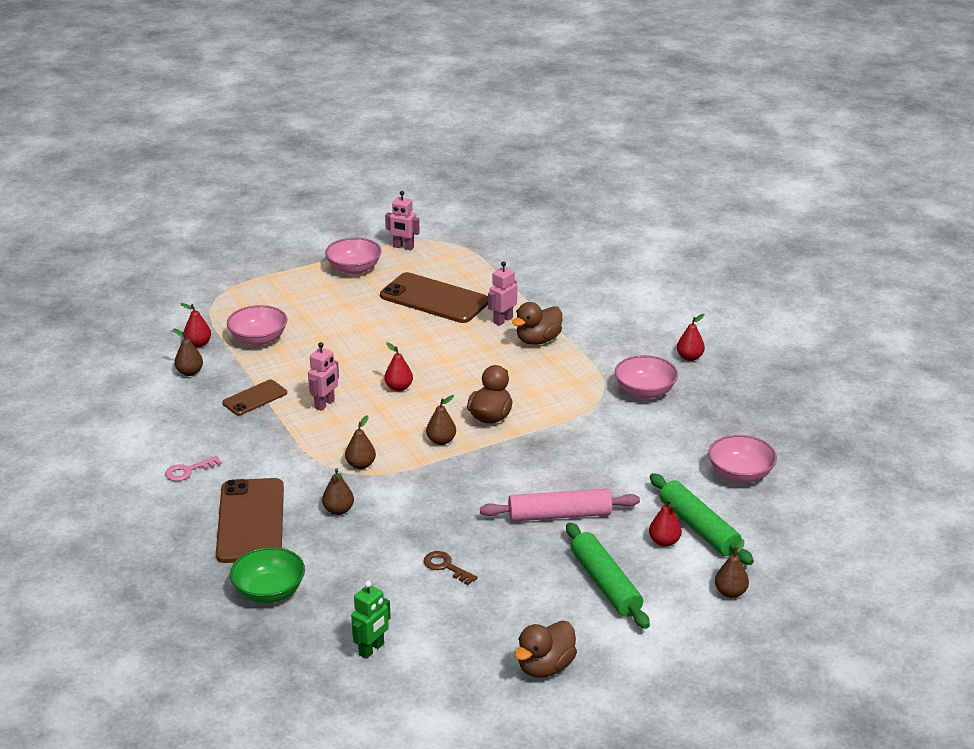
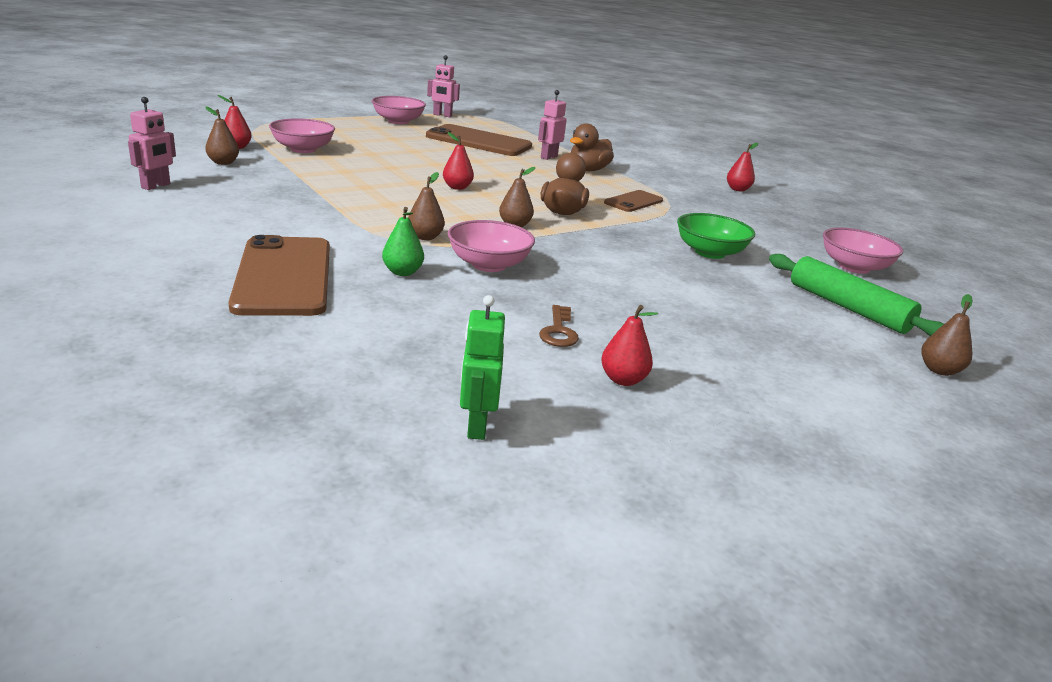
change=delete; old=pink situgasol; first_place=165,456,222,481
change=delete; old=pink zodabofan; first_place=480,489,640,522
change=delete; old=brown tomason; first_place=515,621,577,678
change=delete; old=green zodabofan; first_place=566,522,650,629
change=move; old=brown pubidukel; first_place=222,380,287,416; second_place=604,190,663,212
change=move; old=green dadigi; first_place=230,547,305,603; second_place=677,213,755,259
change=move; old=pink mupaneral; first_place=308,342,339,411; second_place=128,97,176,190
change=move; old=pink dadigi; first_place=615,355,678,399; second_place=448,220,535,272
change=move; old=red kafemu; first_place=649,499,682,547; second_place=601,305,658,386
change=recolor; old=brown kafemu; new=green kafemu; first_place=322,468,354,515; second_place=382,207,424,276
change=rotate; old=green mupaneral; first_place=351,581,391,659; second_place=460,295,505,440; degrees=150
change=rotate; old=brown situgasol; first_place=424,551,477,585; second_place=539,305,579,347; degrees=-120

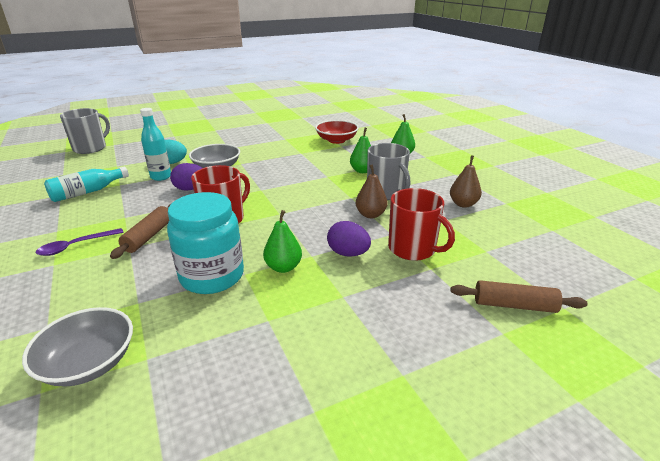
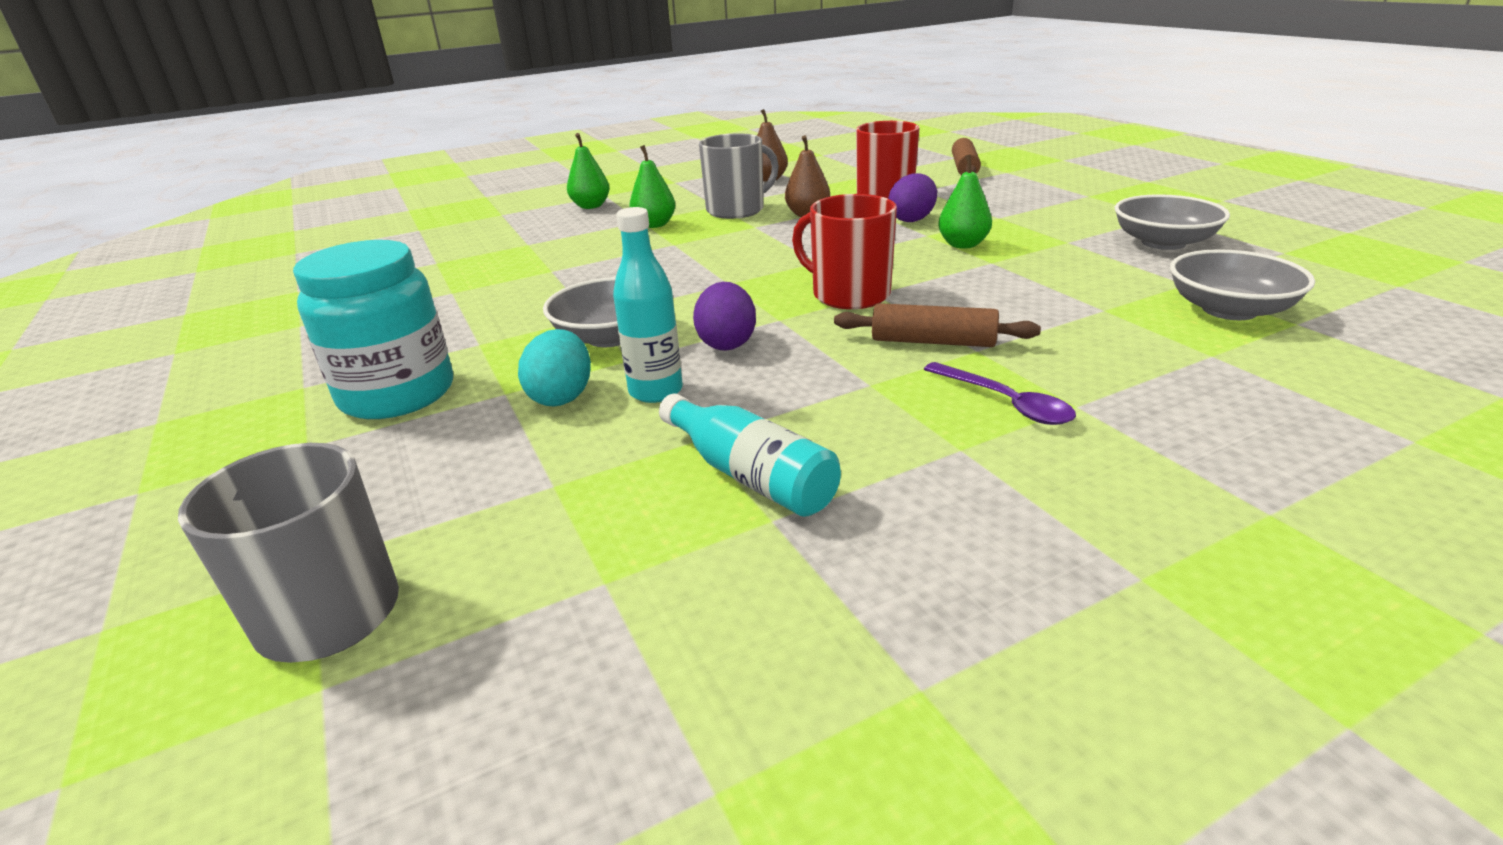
change=delete; old=red dadigi; first_place=315,120,359,144
change=insert; new=grey dadigi; second_place=1114,194,1230,250
change=move; old=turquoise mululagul; first_place=167,192,244,294; second_place=293,240,453,419

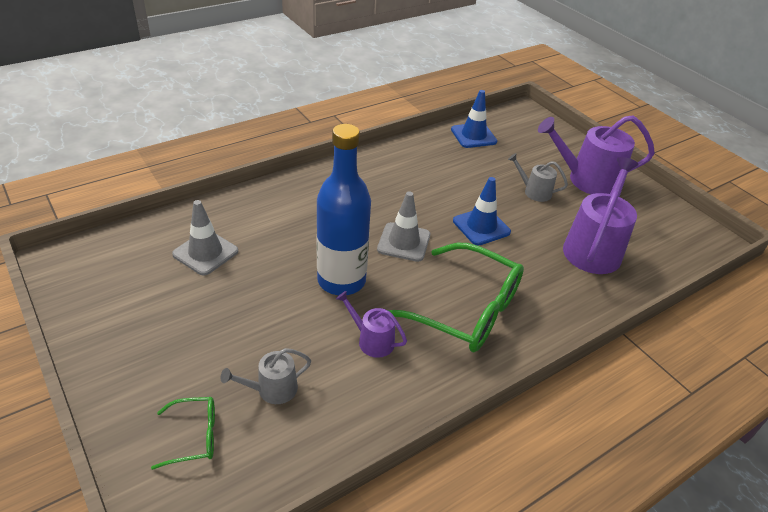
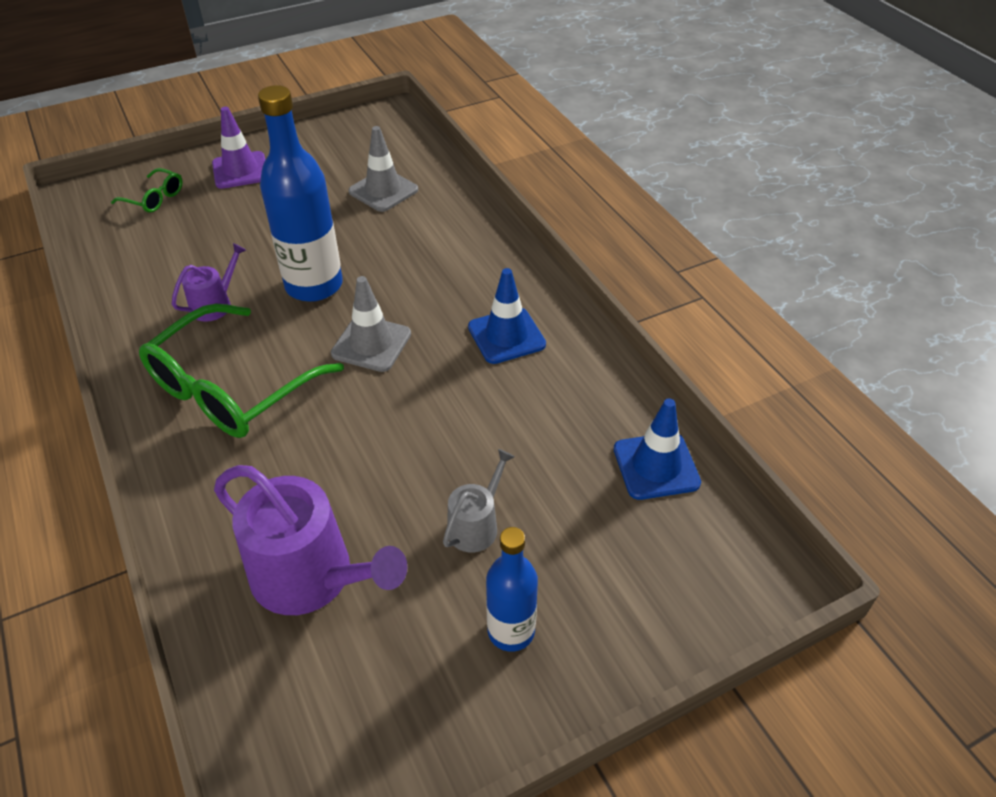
change=delete; old=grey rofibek; first_place=221,348,311,404
change=insert; new=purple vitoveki; second_place=212,107,265,189
change=move; old=blue vitoveki; first_place=453,177,511,245; second_place=468,268,546,364
change=replace; old=purple rofibek; new=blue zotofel; first_place=538,115,655,194; second_place=486,527,538,652
change=rotate; old=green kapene; first_place=151,397,215,470; second_place=111,168,183,213; degrees=-60

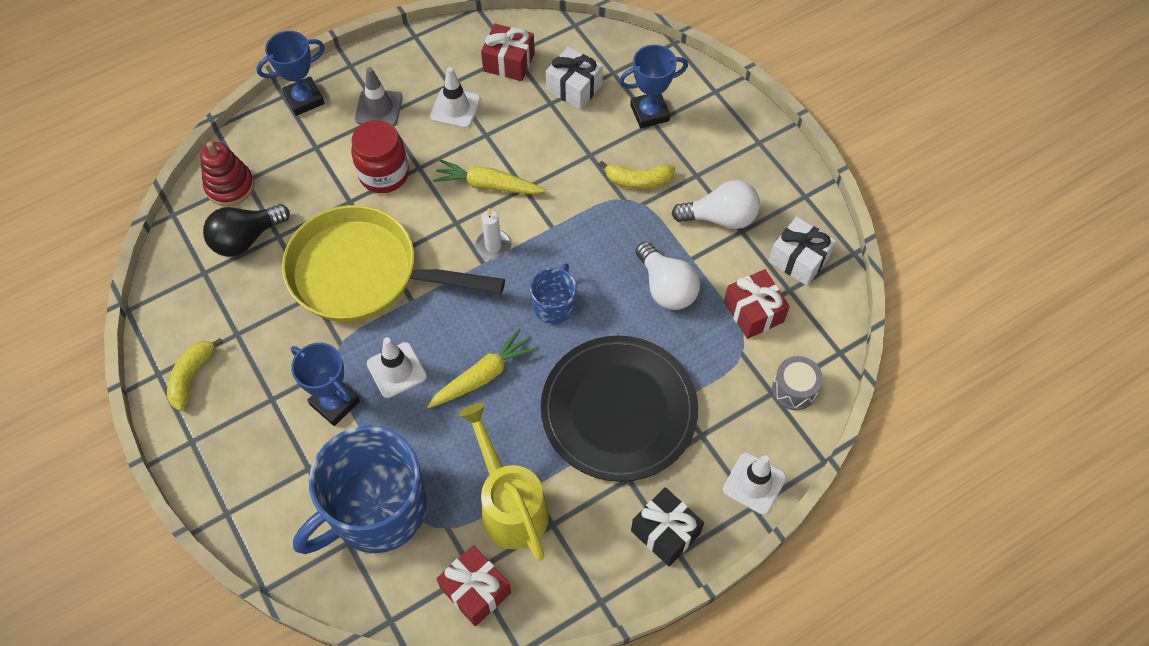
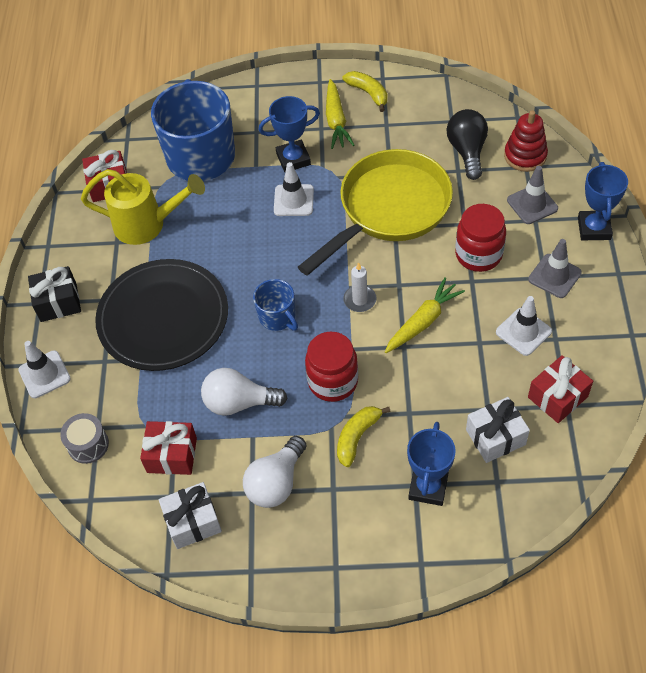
change=insert; new=red mululagul; second_place=305,332,358,402
change=insert; new=grey vitoveki; second_place=507,166,558,224
change=move; old=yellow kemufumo; first_place=427,329,537,408; second_place=326,79,354,149

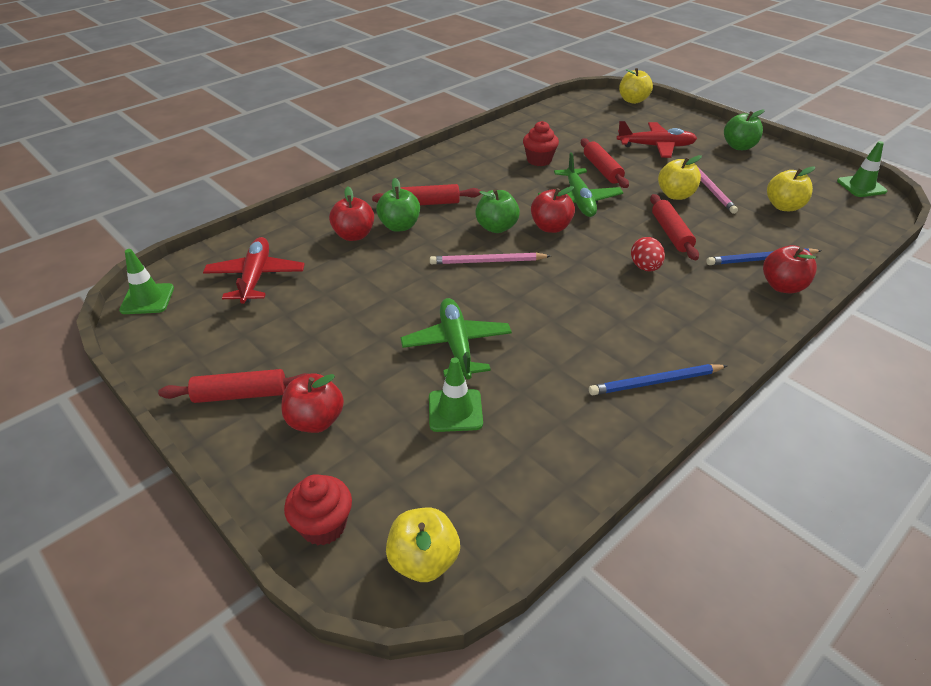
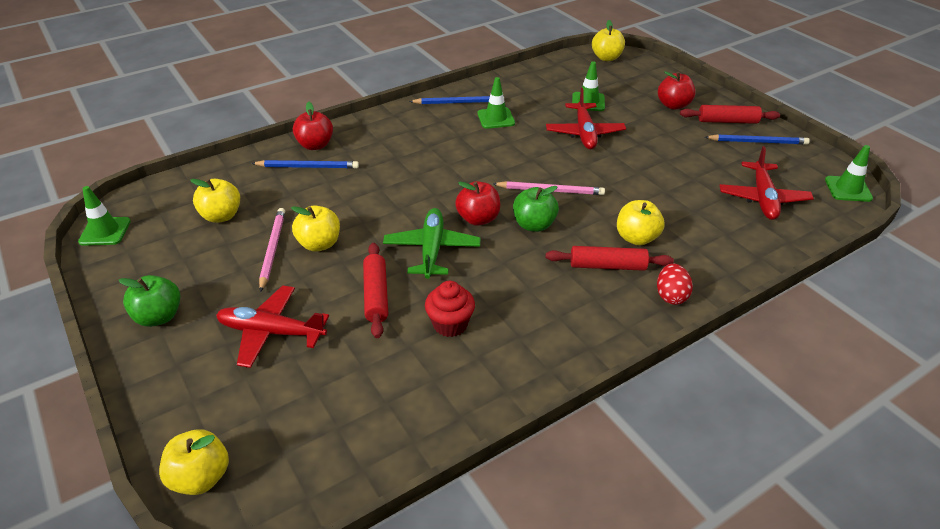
change=delete; old=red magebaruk; first_place=284,474,352,545
change=delete; old=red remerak; first_place=329,187,374,241
change=delete; old=red zodabofan; first_place=650,194,699,260
change=insert; new=green vitoveki; second_place=478,77,515,129
change=insert; new=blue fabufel; second_place=705,134,810,145
change=move; old=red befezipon; first_place=631,237,665,271; second_place=657,263,693,305
change=recolor; old=green remerak; new=yellow remerak; first_place=376,178,420,232; second_place=617,200,665,246
change=recolor; old=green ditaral; new=red ditaral; first_place=401,298,512,379; second_place=546,88,626,149

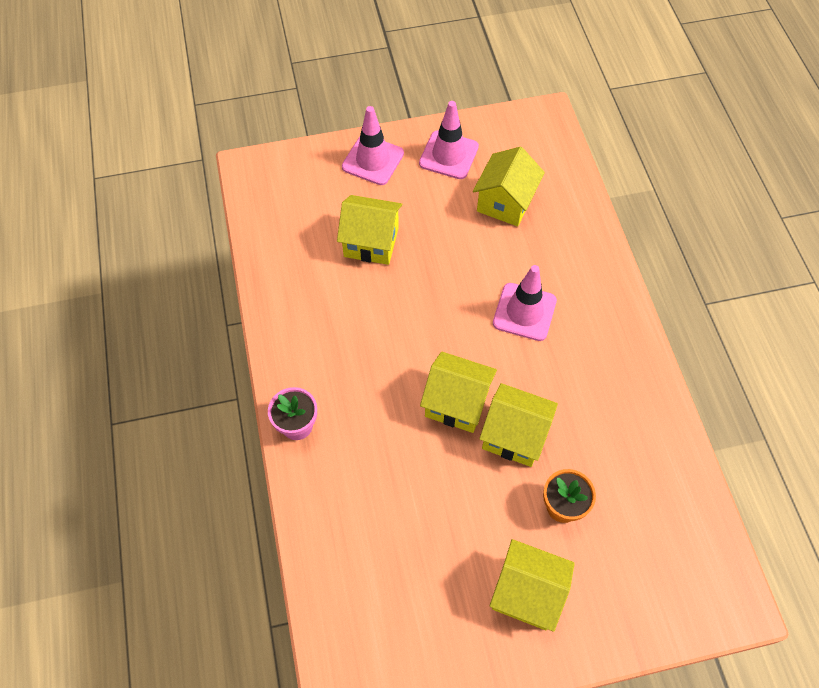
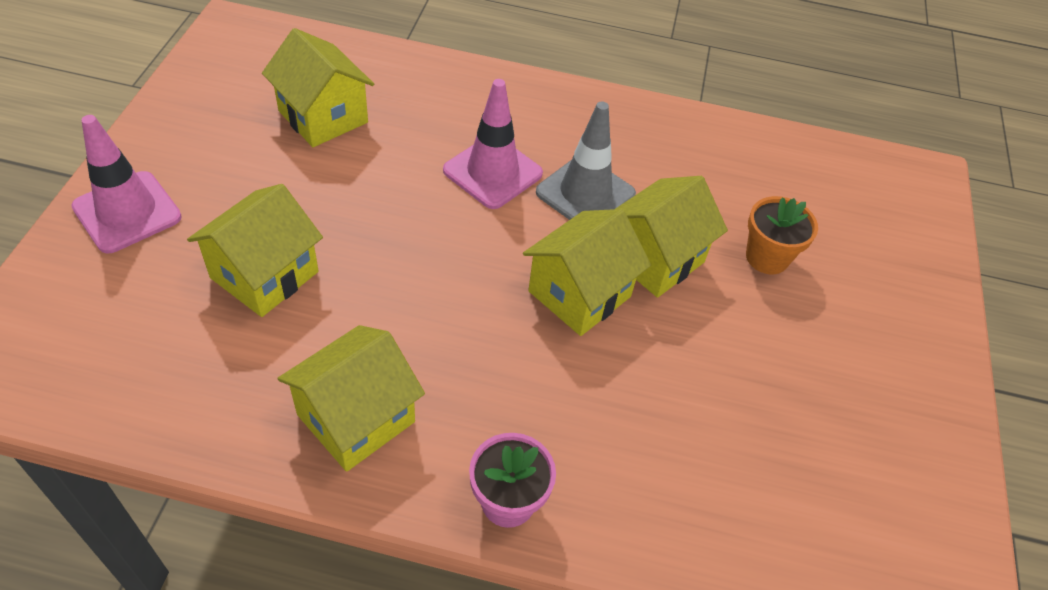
change=delete; old=pink vitoveki; first_place=419,101,479,179
change=insert; new=grey vitoveki; second_place=536,101,636,220
change=move; old=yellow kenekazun; first_place=490,539,575,632; second_place=277,325,425,472

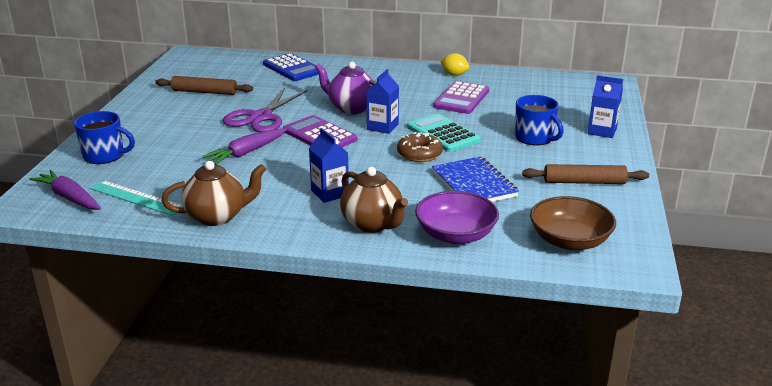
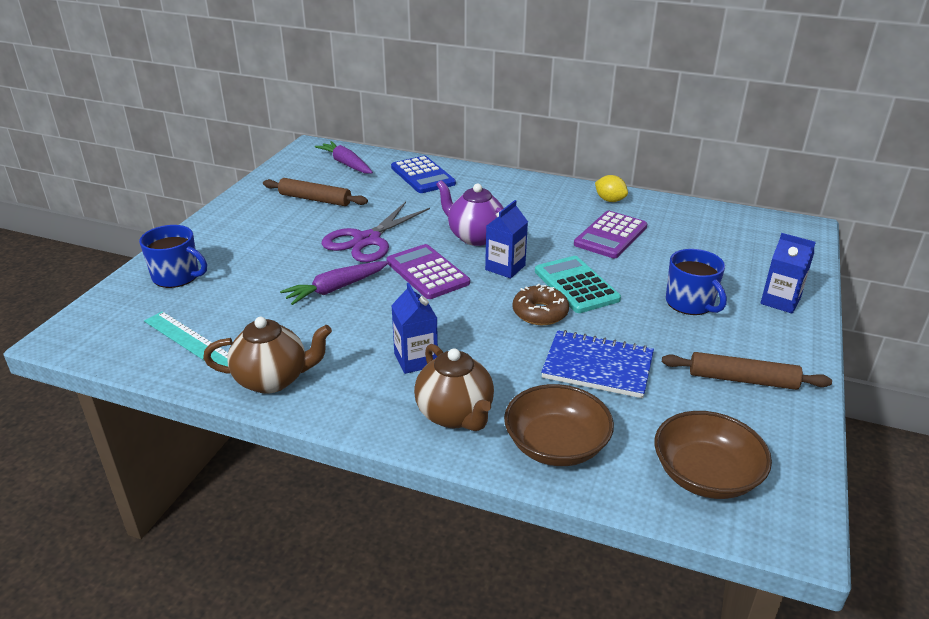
change=move; old=purple kemufumo; first_place=29,170,101,210; second_place=315,141,373,174
change=recolor; old=purple dadigi; new=brown dadigi; first_place=415,191,499,244; second_place=504,384,614,466
change=rotate; old=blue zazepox; first_place=432,156,519,202; second_place=541,330,654,398; degrees=-60

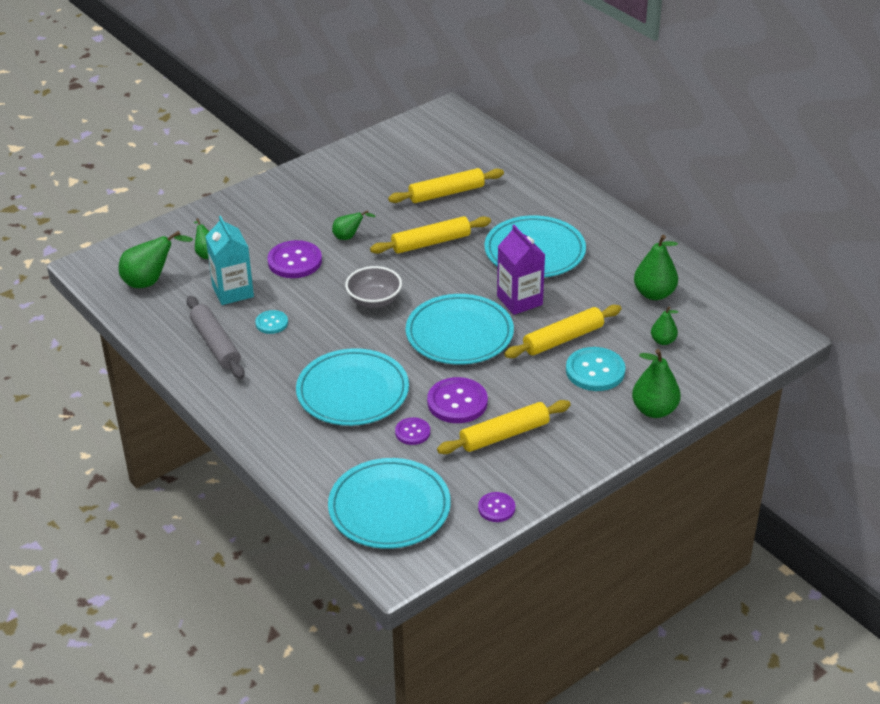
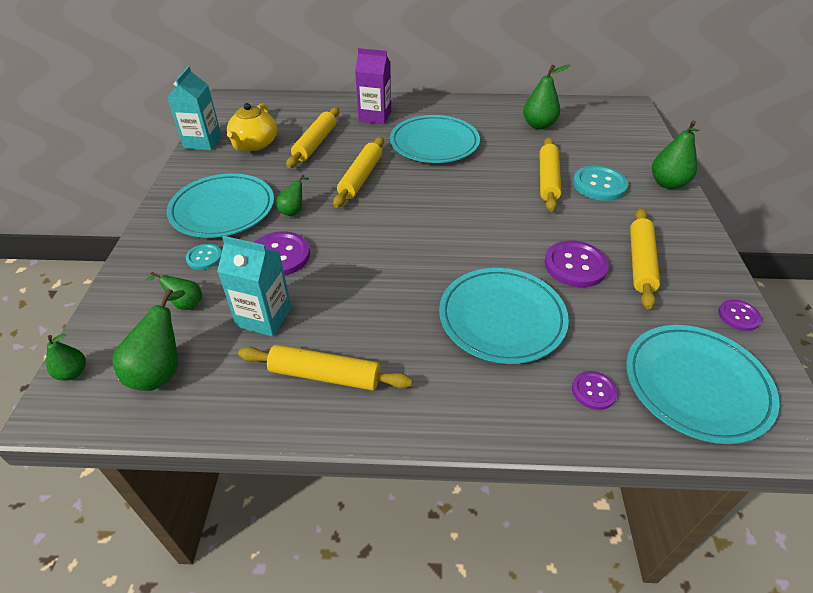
change=delete; old=grey dadigi; first_place=345,266,402,308
change=insert; new=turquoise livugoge; second_place=167,66,221,150
change=insert; new=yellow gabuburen; second_place=227,103,277,151
change=move; old=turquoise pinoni; first_place=255,310,288,334; second_place=186,244,222,270
change=move; old=purple pinoni; first_place=395,417,430,445; second_place=572,371,617,410
change=move; old=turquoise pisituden; first_place=406,294,514,365; second_place=166,173,274,238
change=move; old=purple livugoge; first_place=497,225,545,315; second_place=355,48,391,124
change=move; old=green kafemu; first_place=651,307,678,345; second_place=46,334,86,381
change=recolor; old=grey zodabofan; new=yellow zodabofan; first_place=186,296,245,379; second_place=238,345,413,390

